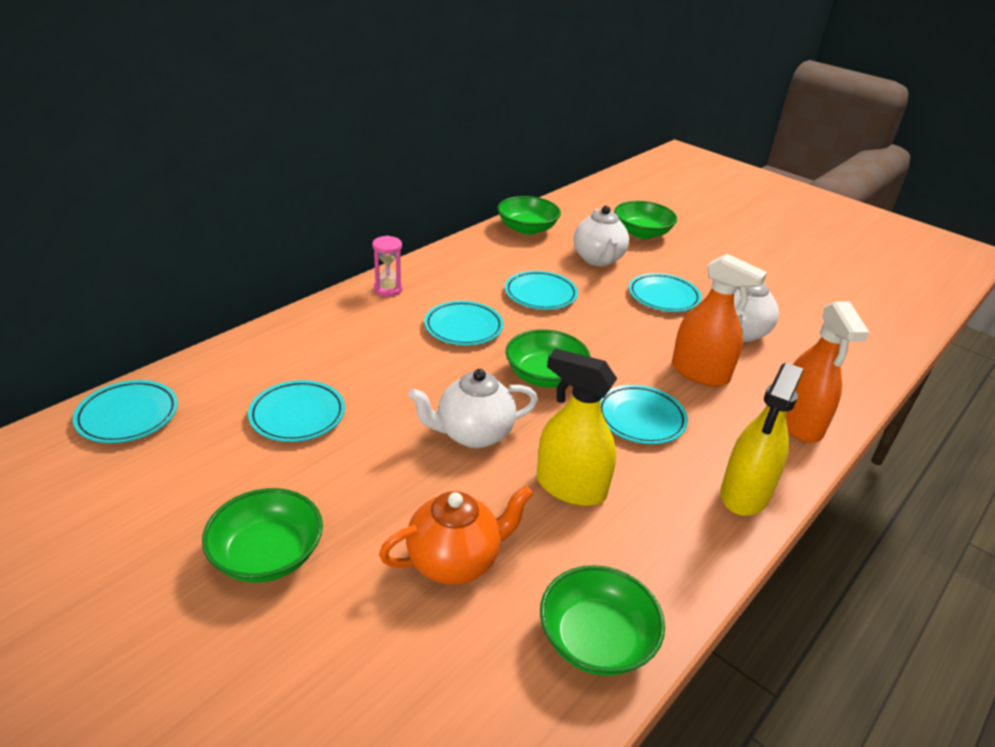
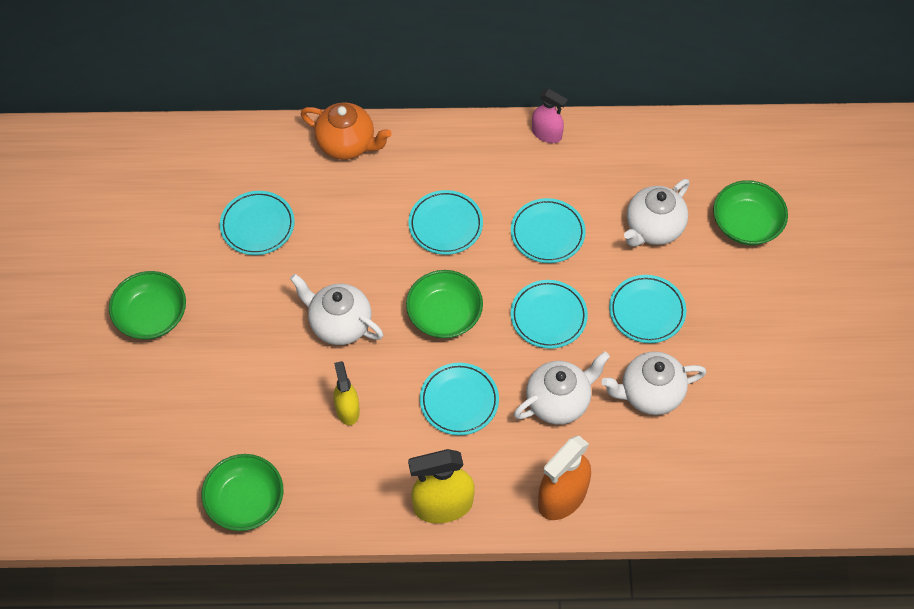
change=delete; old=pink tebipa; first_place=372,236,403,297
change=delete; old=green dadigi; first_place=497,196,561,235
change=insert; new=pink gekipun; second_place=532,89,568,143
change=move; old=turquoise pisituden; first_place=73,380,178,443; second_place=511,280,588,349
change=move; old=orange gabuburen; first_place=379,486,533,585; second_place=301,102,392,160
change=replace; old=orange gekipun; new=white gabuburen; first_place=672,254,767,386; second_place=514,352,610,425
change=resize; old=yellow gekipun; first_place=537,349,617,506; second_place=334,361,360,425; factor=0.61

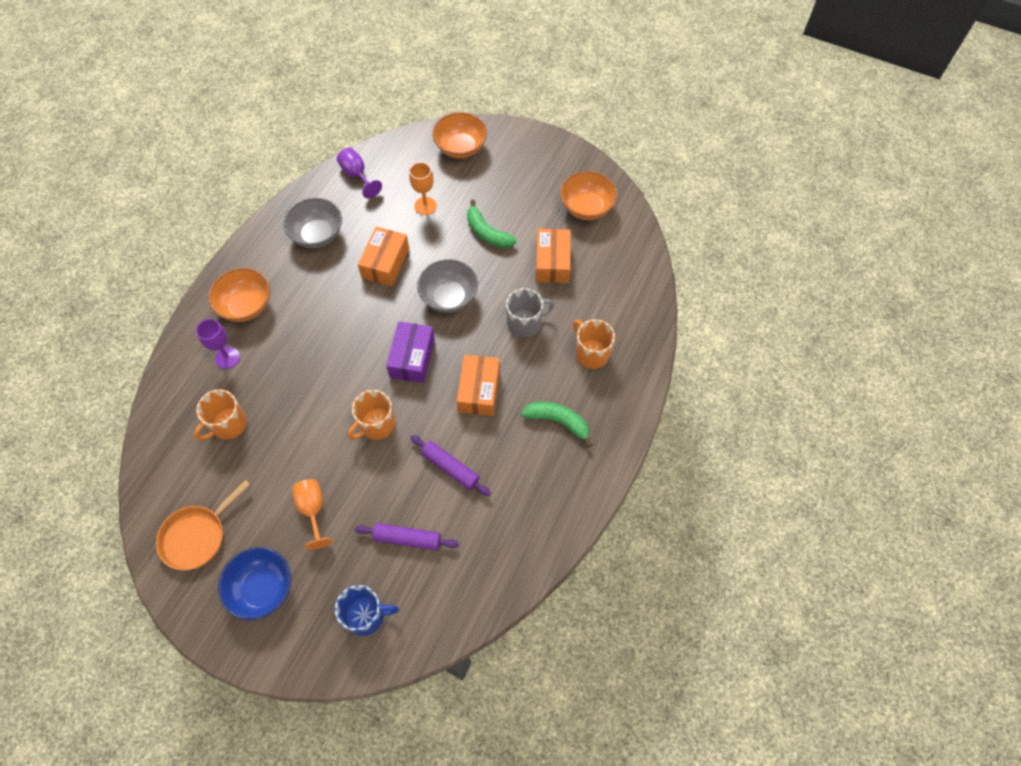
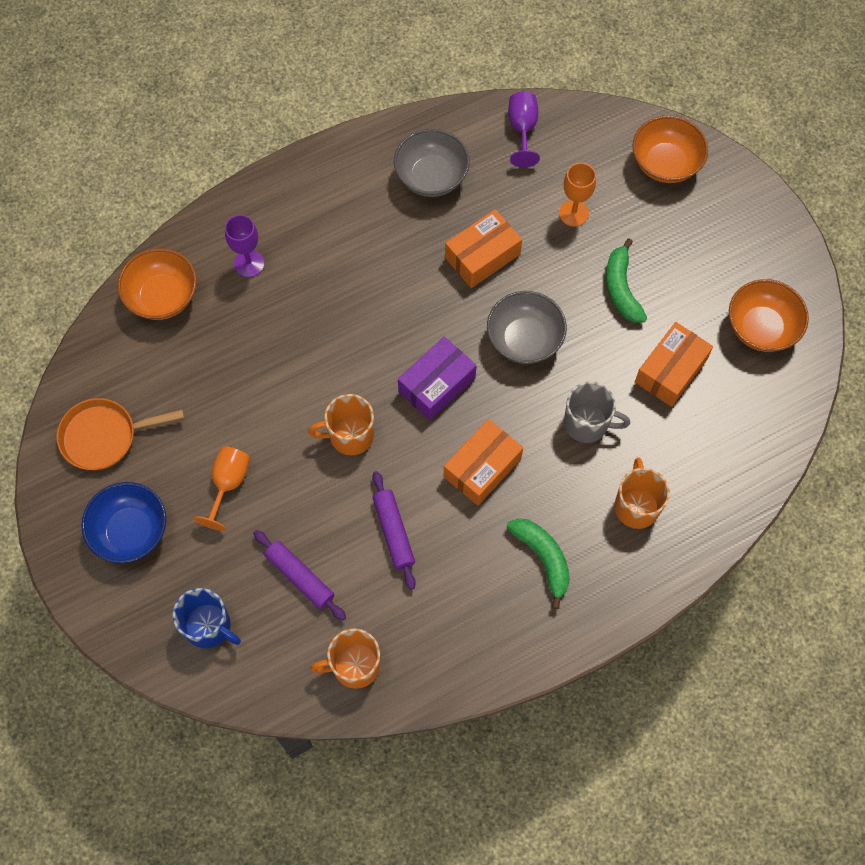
change=move; old=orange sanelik; first_place=194,389,247,441; second_place=310,628,380,689
change=move; old=orange dadigi; first_place=208,268,270,322; second_place=117,248,197,320

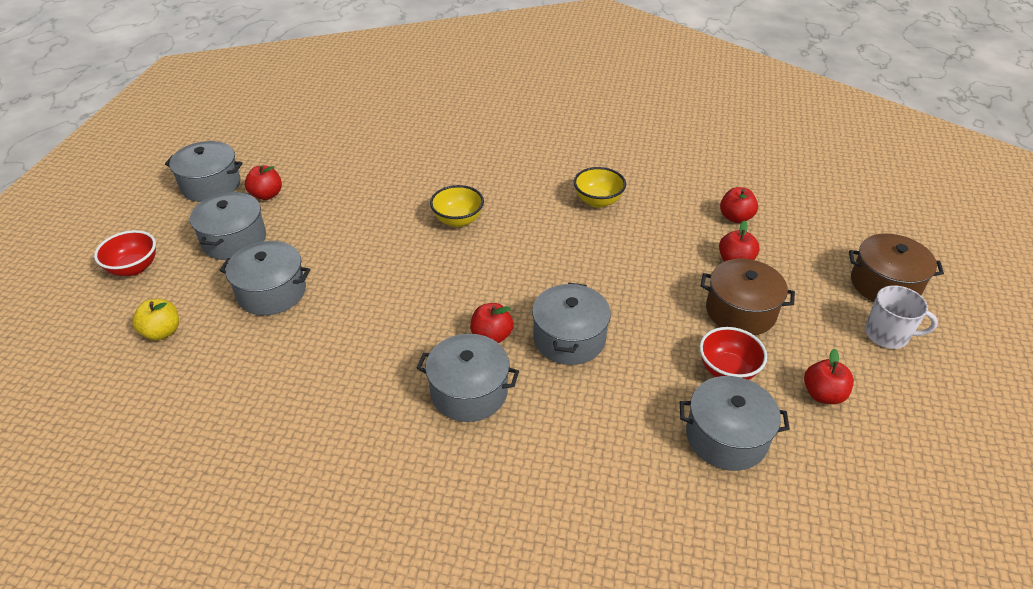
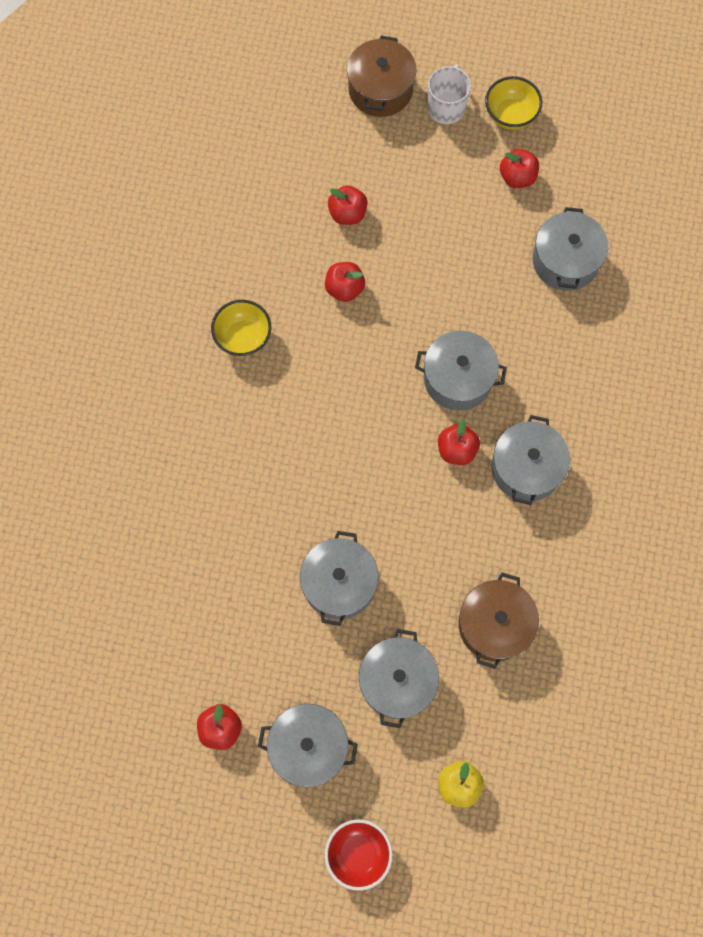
change=delete; old=red dadigi; first_place=700,327,767,380
change=move; old=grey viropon; first_place=165,141,243,202; second_place=300,531,378,626
change=move; old=yellow dadigi; first_place=430,185,484,227; second_place=485,76,542,130
change=move; old=brown viropon; first_place=700,259,795,335; second_place=459,573,539,669
change=move; old=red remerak; first_place=720,187,758,223; second_place=325,262,365,302

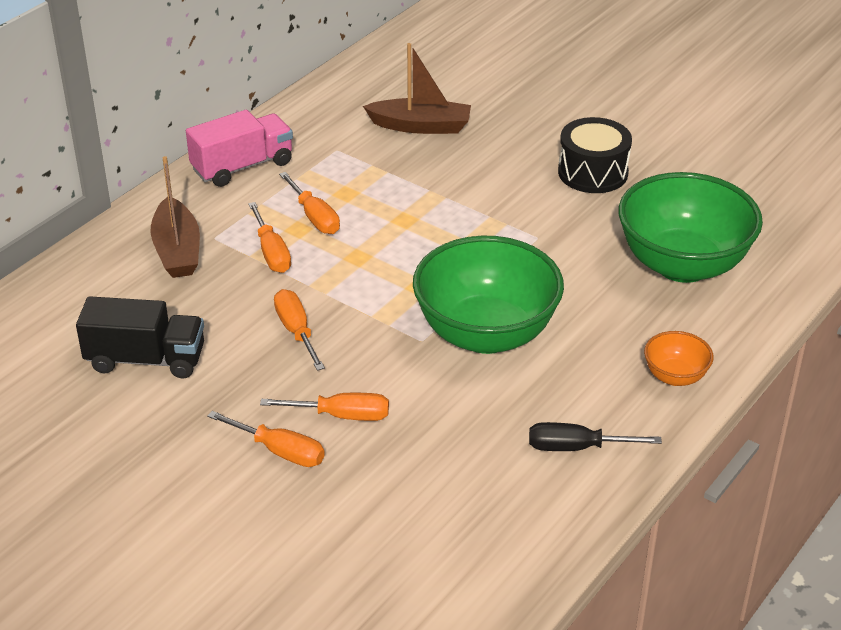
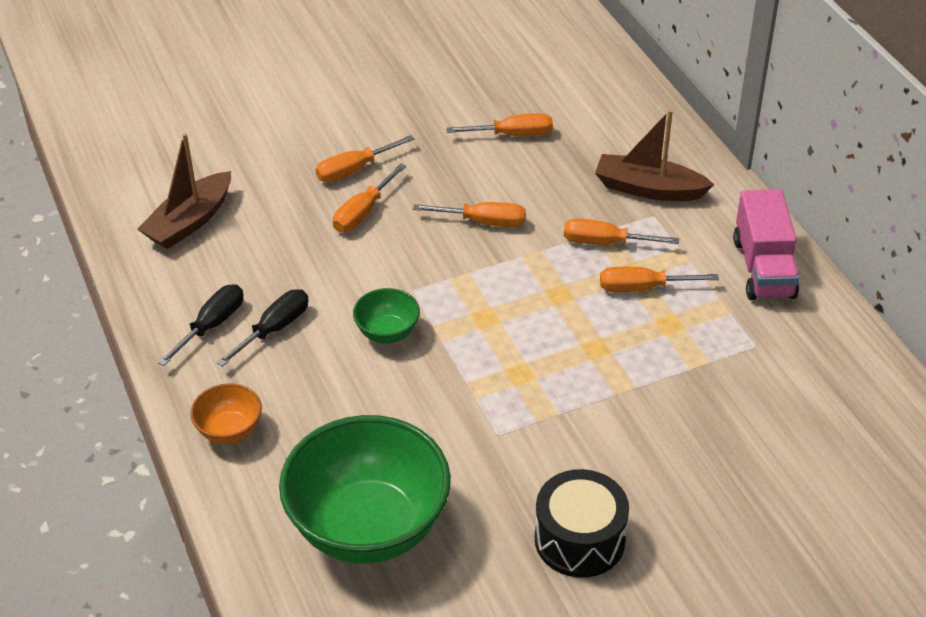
change=insert; new=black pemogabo; second_place=216,289,309,367
change=move; old=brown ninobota; first_place=363,43,471,134; second_place=137,133,231,249
change=replace; old=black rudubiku; new=orange pemogabo; first_place=76,296,204,379; second_place=446,113,553,136
change=resize; old=green dadigi; first_place=413,236,564,354; second_place=353,288,420,343; factor=0.45

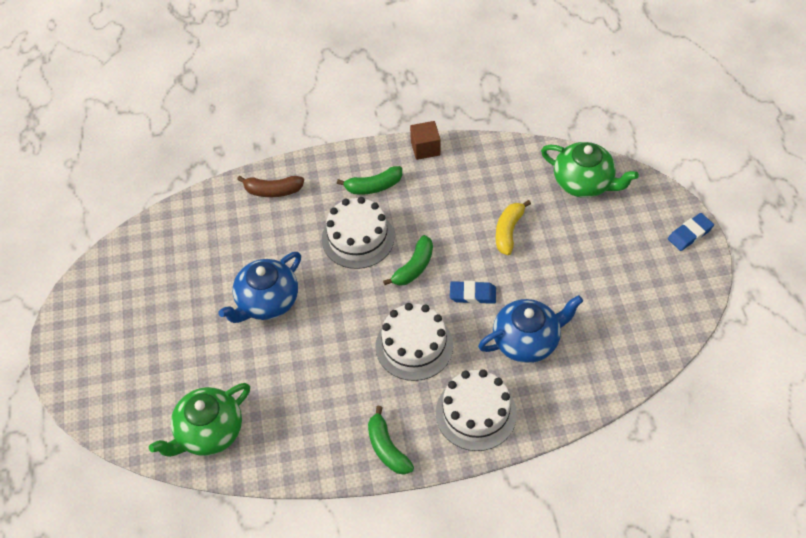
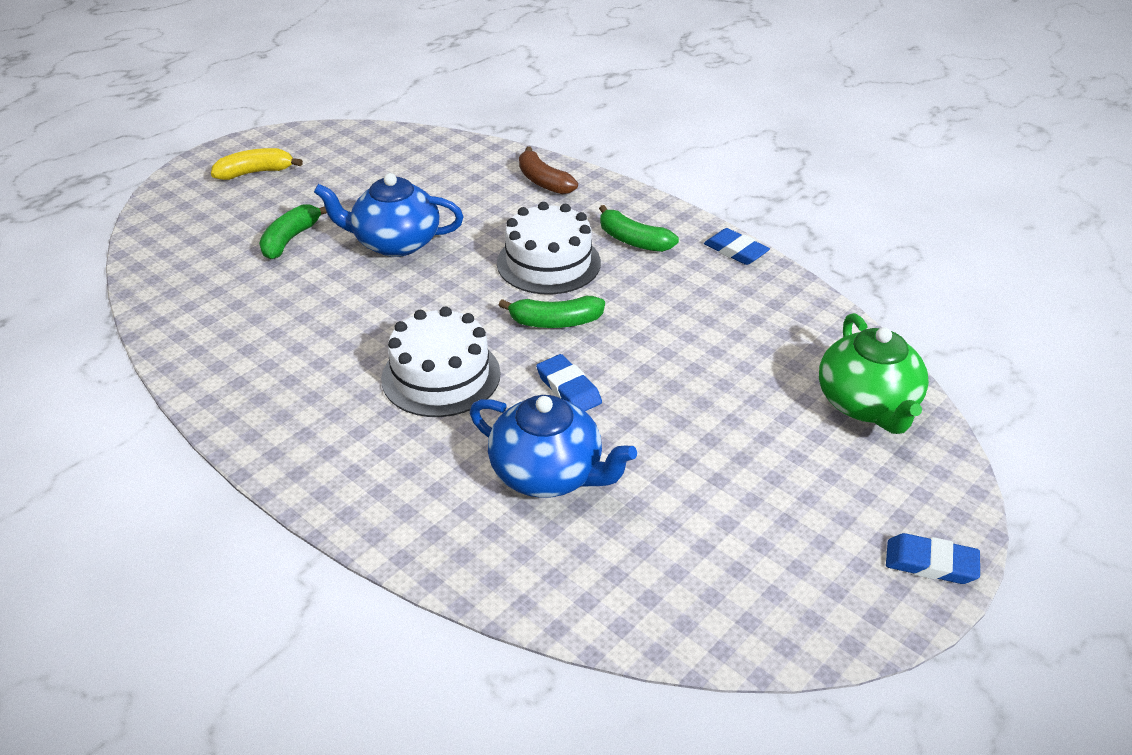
change=delete; old=green gabuburen; first_place=149,383,250,457
change=delete; old=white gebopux; first_place=435,369,517,451
change=move; old=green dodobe; first_place=368,406,414,475; second_place=259,205,327,259
change=move; old=yellow dodobe; first_place=496,200,531,255; second_place=211,148,303,180
change=replace; old=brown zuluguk; new=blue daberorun; first_place=410,121,441,160; second_place=704,228,770,265

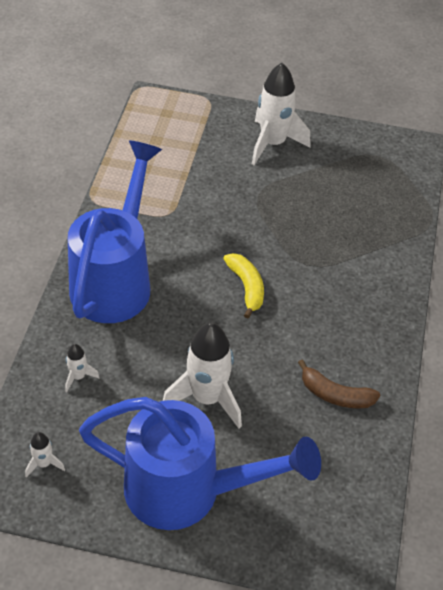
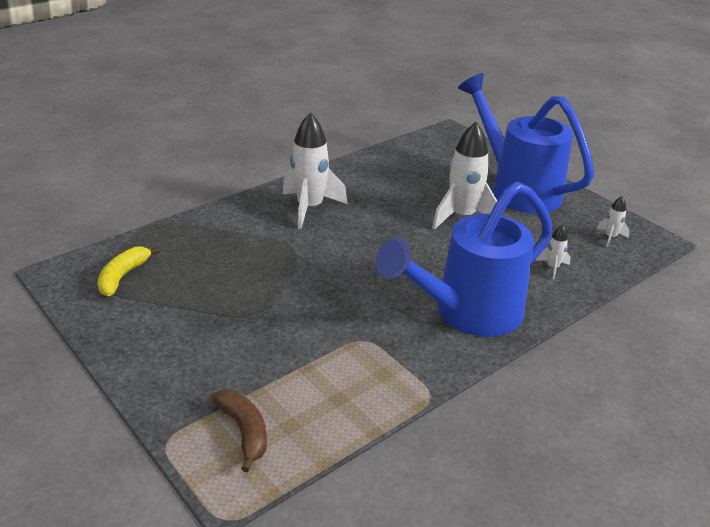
change=move; old=yellow dodobe; first_place=223,253,264,319; second_place=97,247,160,296
change=move; old=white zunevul; first_place=252,63,311,165; second_place=282,113,348,229
change=move; old=brown dodobe; first_place=298,359,380,408; second_place=211,390,267,472

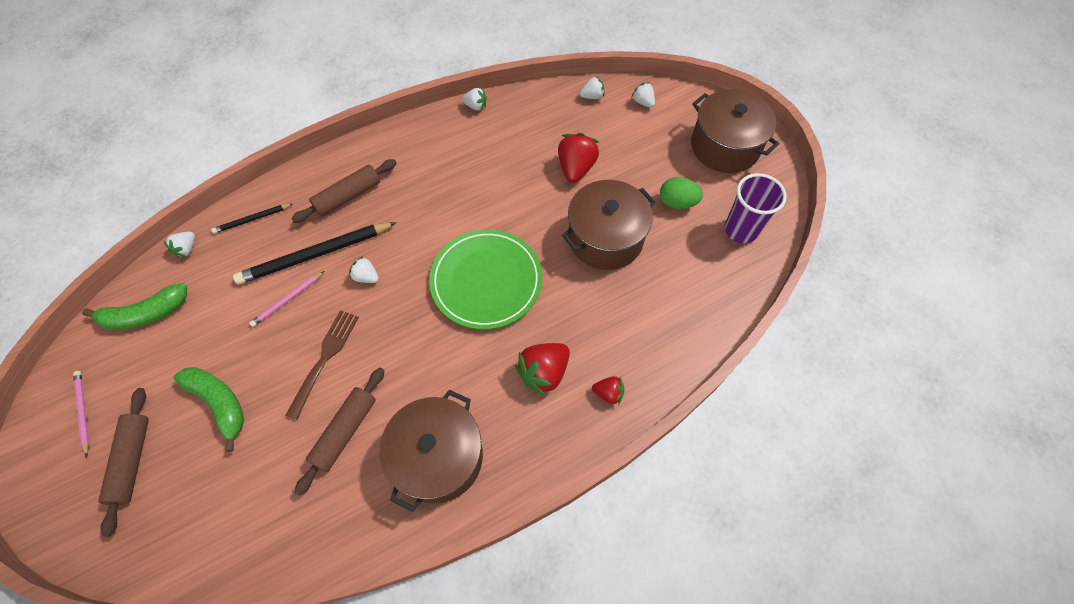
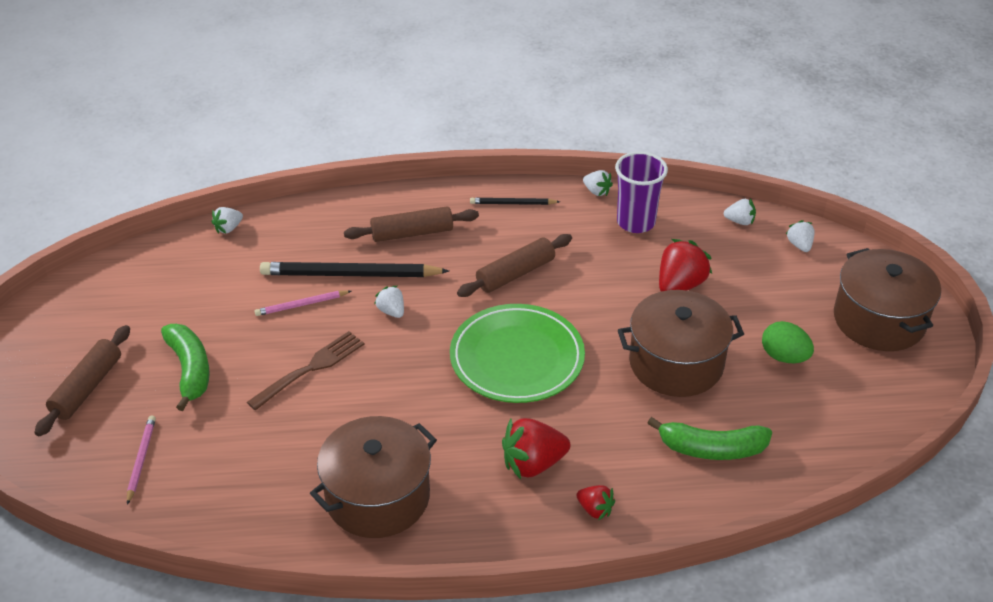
change=move; old=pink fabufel; first_place=73,371,90,457; second_place=127,415,156,505
change=move; old=green dodobe; first_place=82,283,187,330; second_place=648,417,772,460
change=move; old=black fabufel; first_place=211,204,293,234; second_place=470,197,560,205
change=move; old=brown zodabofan; first_place=295,368,385,496; second_place=457,234,572,297
change=move; old=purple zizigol; first_place=724,173,787,243; second_place=615,152,668,233

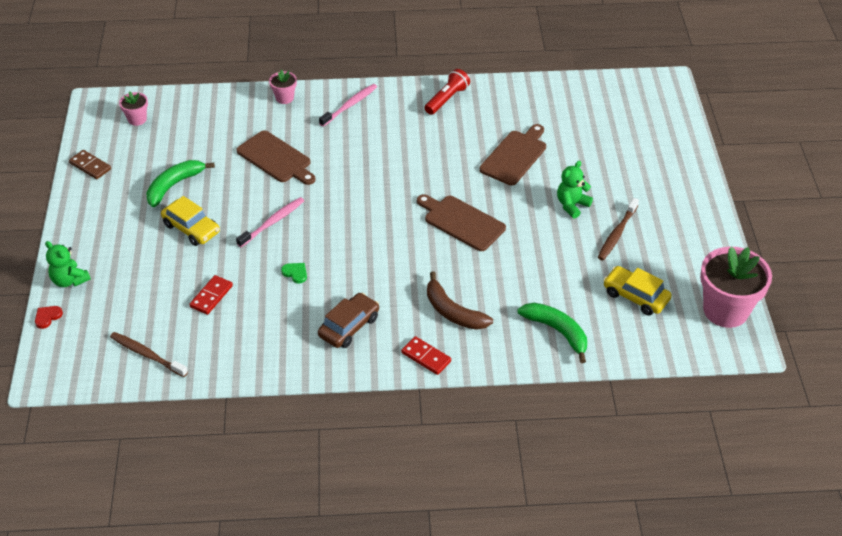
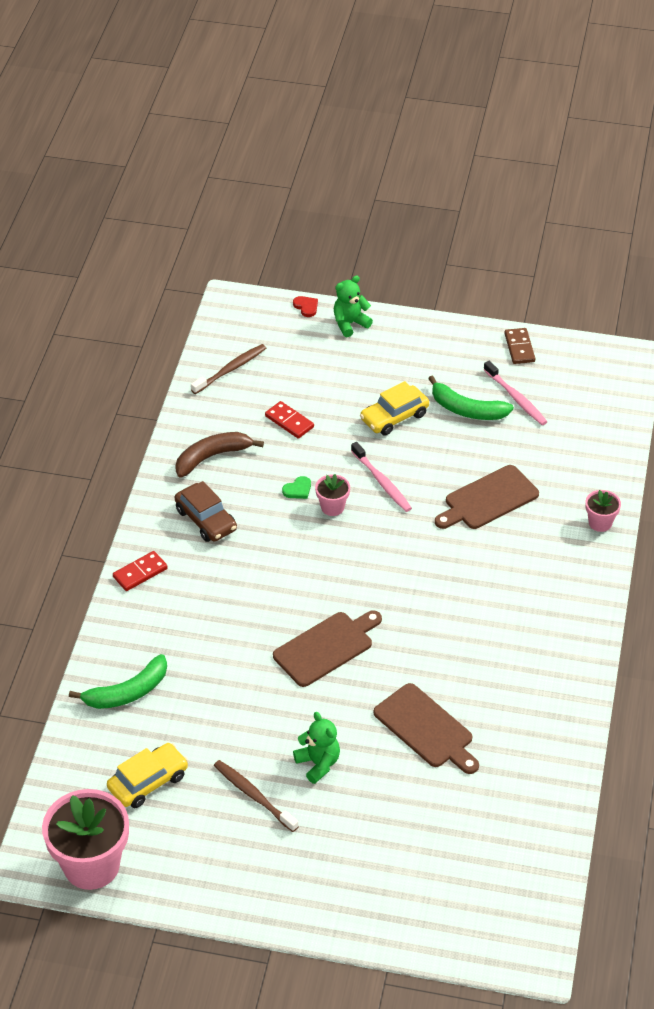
change=delete; old=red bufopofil; first_place=425,69,470,115
change=move; old=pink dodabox; first_place=119,91,148,126; second_place=315,474,350,516
change=move; old=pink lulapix; first_place=319,84,377,127; second_place=483,361,547,425
change=move; old=brown dodobe; first_place=427,271,493,330; second_place=175,432,264,478
change=rotate; old=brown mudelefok; first_place=69,150,111,179; second_place=504,328,535,364; degrees=-60
change=rotate; old=green dodobe; first_place=146,160,215,207; second_place=428,375,514,420; degrees=150

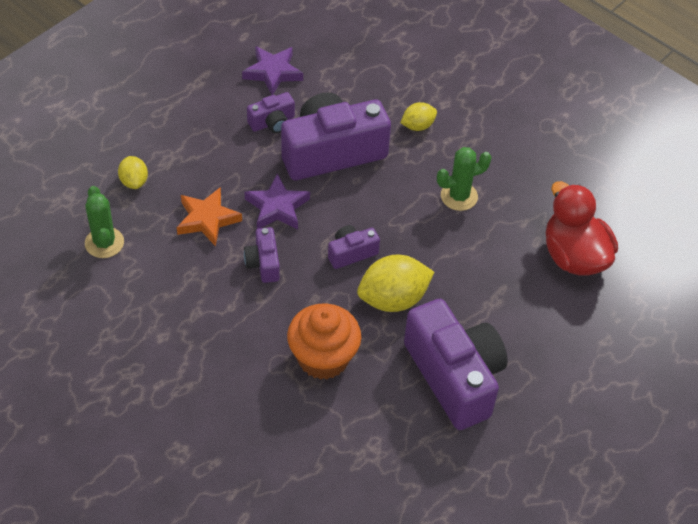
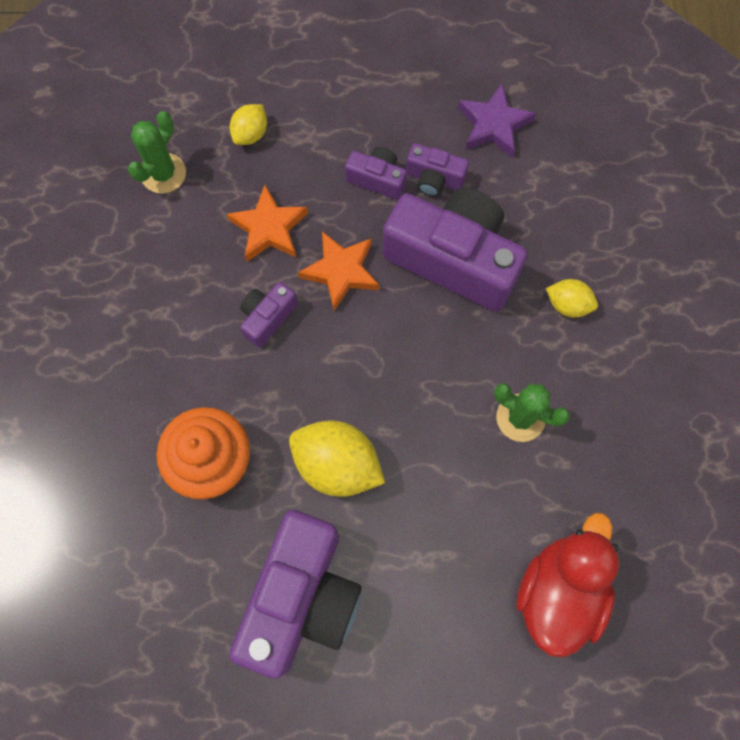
change=move; old=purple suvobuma; first_place=328,225,380,269; second_place=345,147,407,200
change=recolor; old=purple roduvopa; new=orange roduvopa; first_place=245,174,310,229; second_place=298,231,379,311

